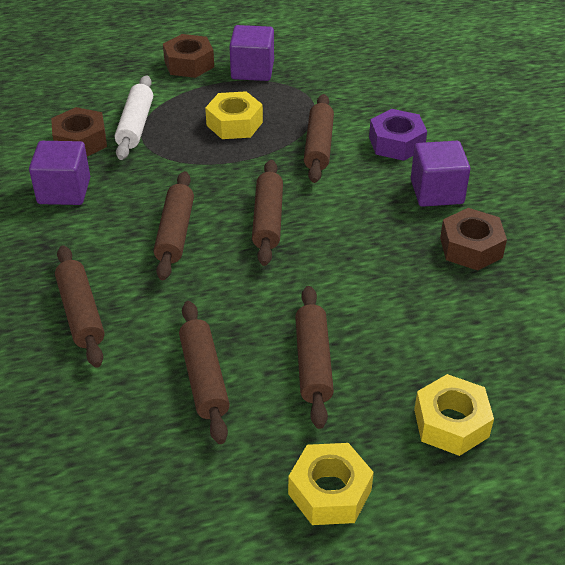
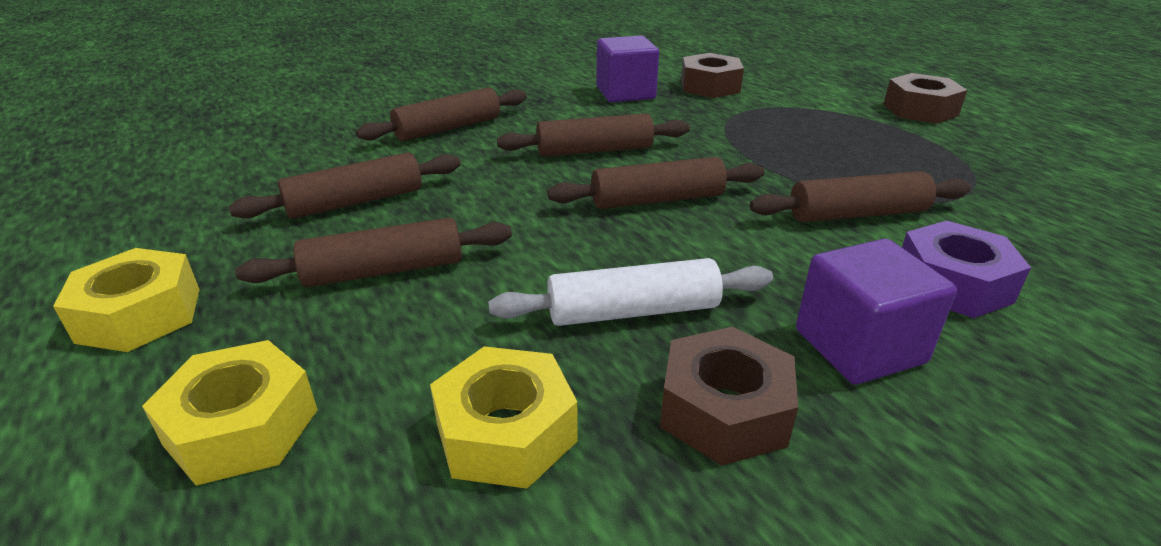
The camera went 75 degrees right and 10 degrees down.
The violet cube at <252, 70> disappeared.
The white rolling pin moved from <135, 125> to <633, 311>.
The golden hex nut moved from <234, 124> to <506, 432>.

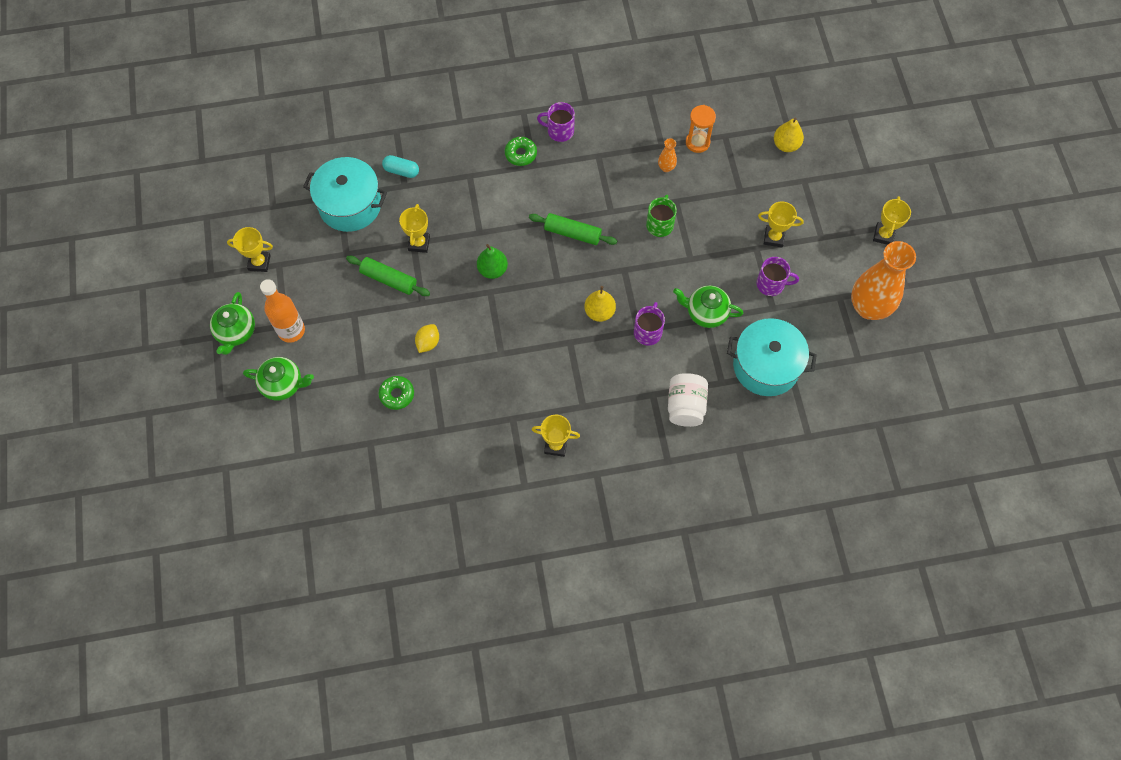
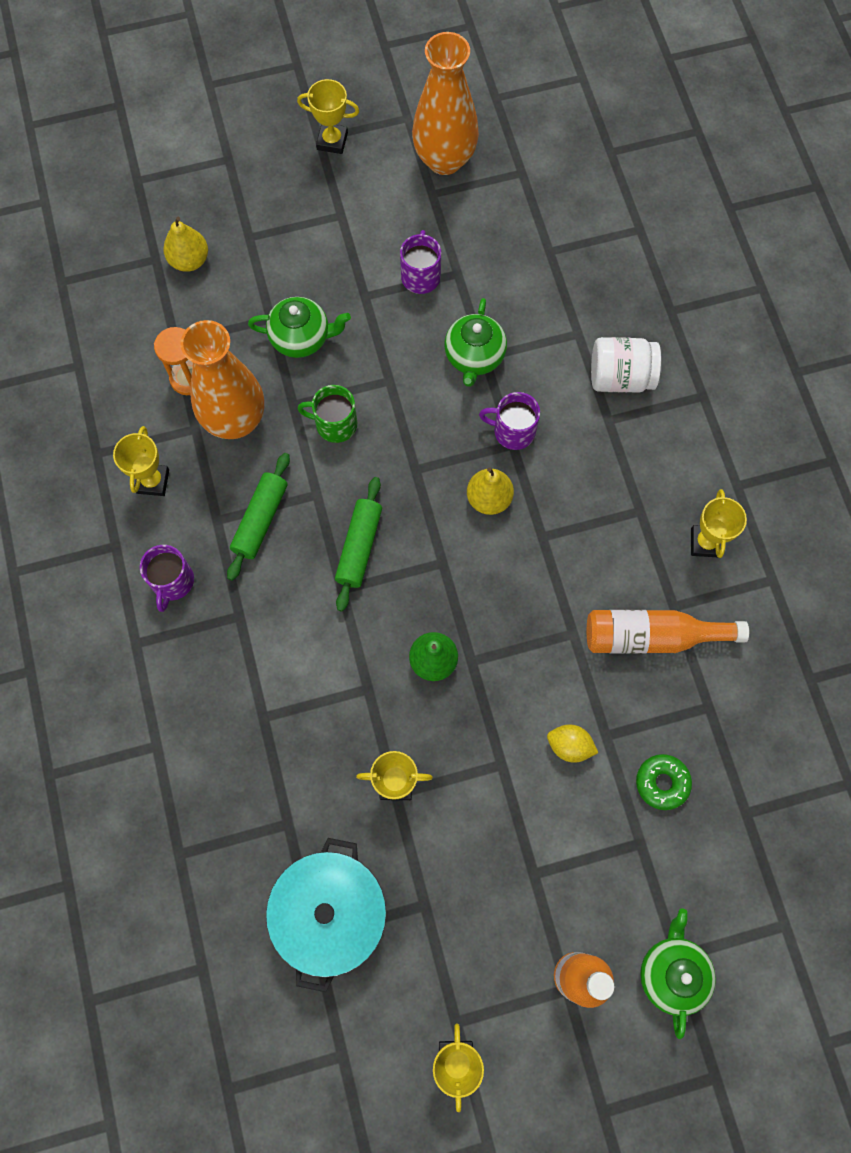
The camera went 95 degrees left and 5 degrees up.
The green doughnut at <521, 154> disappeared.
The orange tall vase at <666, 167> changed to 2.43 times the size.
The aqua pill at <401, 171> disappeared.
The golden prize cup moved from <774, 237> to <152, 481>.
The green rolling pin moved from <389, 279> to <260, 520>.
The green teapot moved from <236, 332> to <301, 338>.
The aqua cooking pot at <766, 366> disappeared.
The orange bottle at <652, 636> appeared.

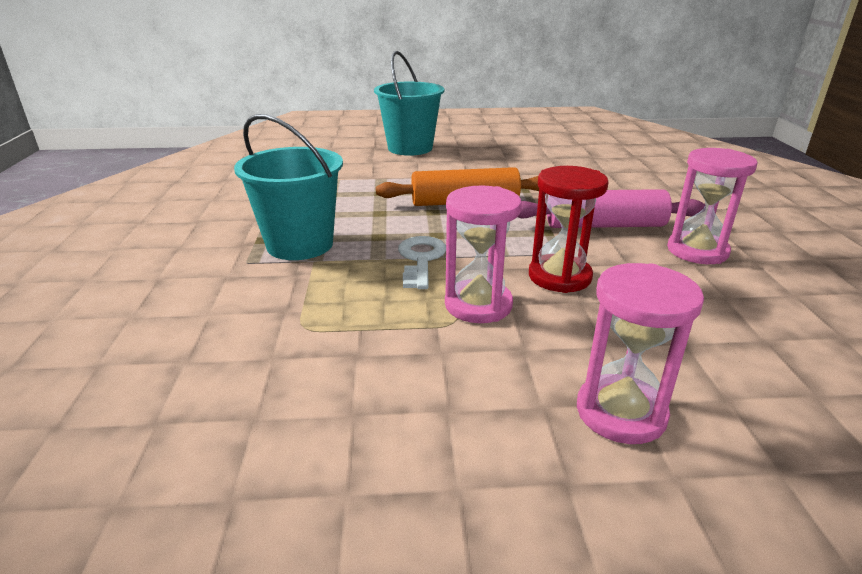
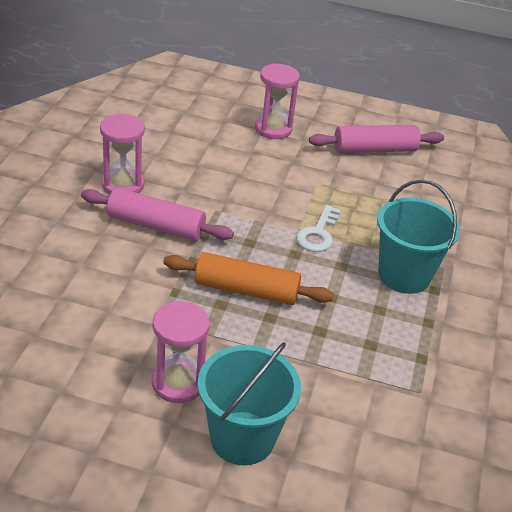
The camera went 165 degrees left and 10 degrees up.
The scarlet hourglass at <559, 276> disappeared.
The rosy hourglass moved from <478, 305> to <178, 383>.
The rosy rolling pin at <375, 149> appeared.

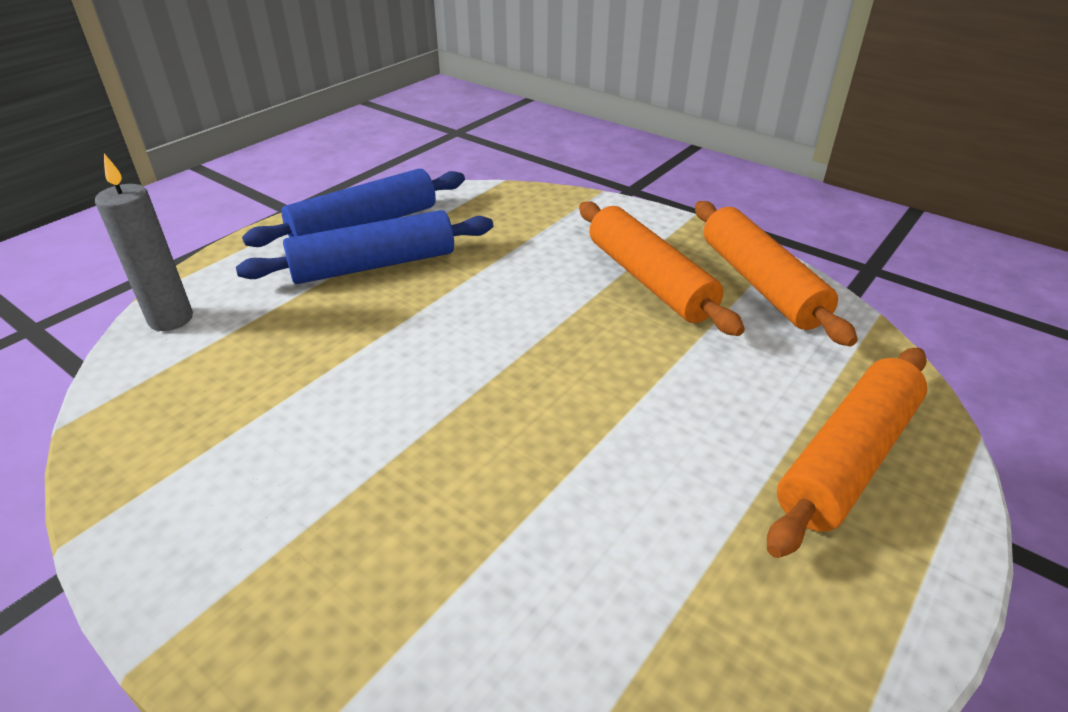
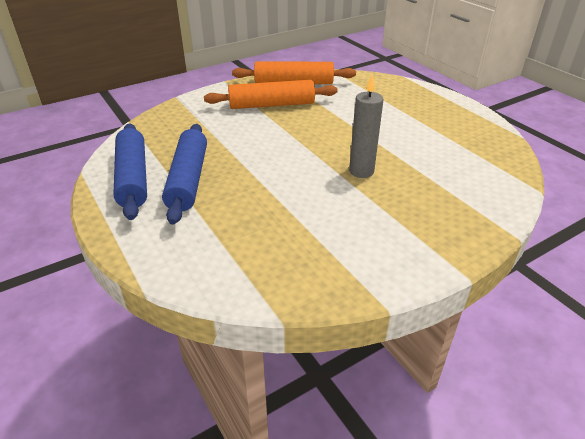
The camera went 70 degrees left and 0 degrees up.
The ash-grey candle moved from <171, 319> to <361, 171>.
The orange rolling pin at <848, 459> disappeared.

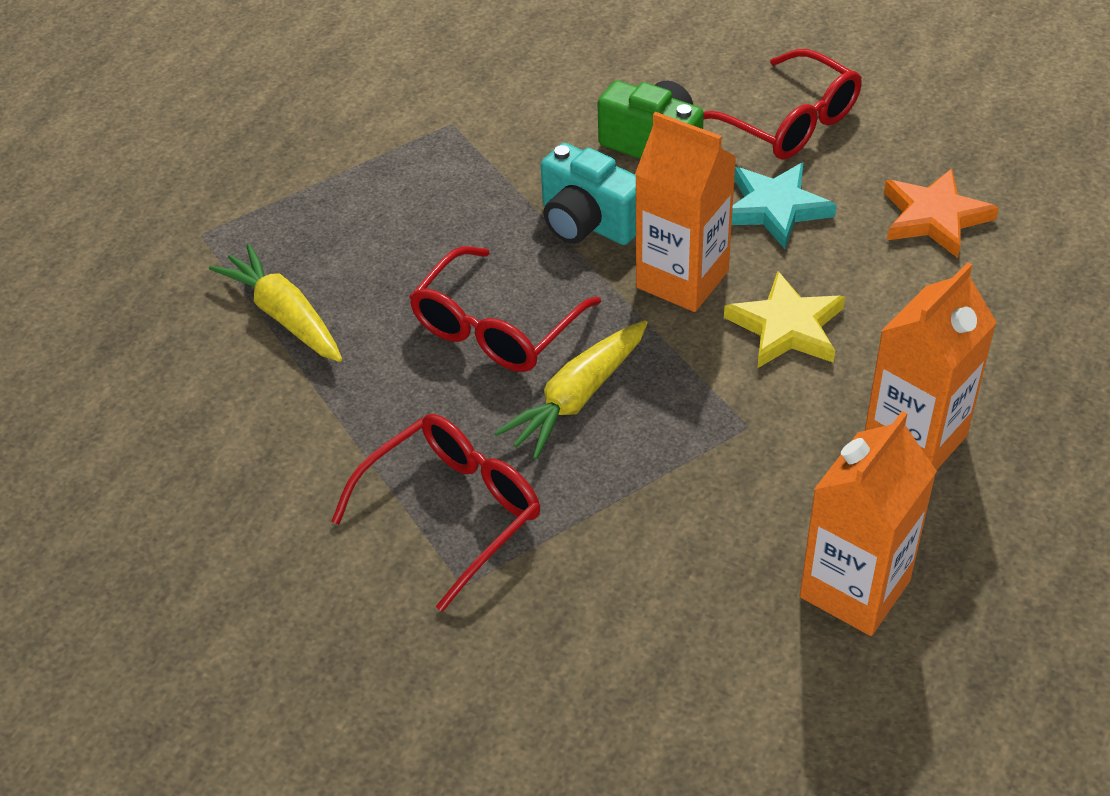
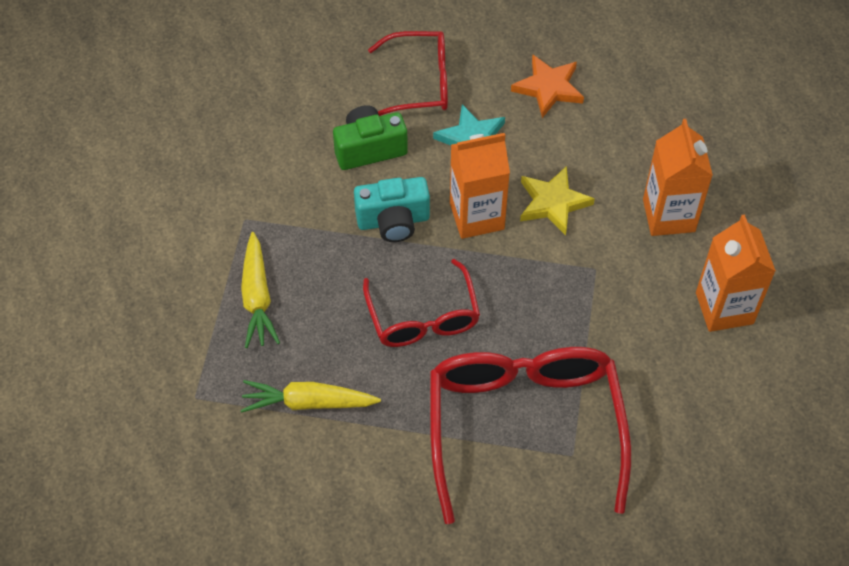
The camera went 50 degrees left and 10 degrees up.
The golden carrot moved from <578, 397> to <257, 297>.
The scarlet eyeglasses at <453, 511> changed to 1.71 times the size.

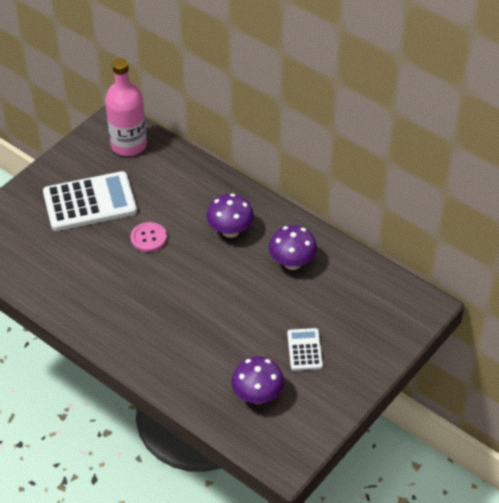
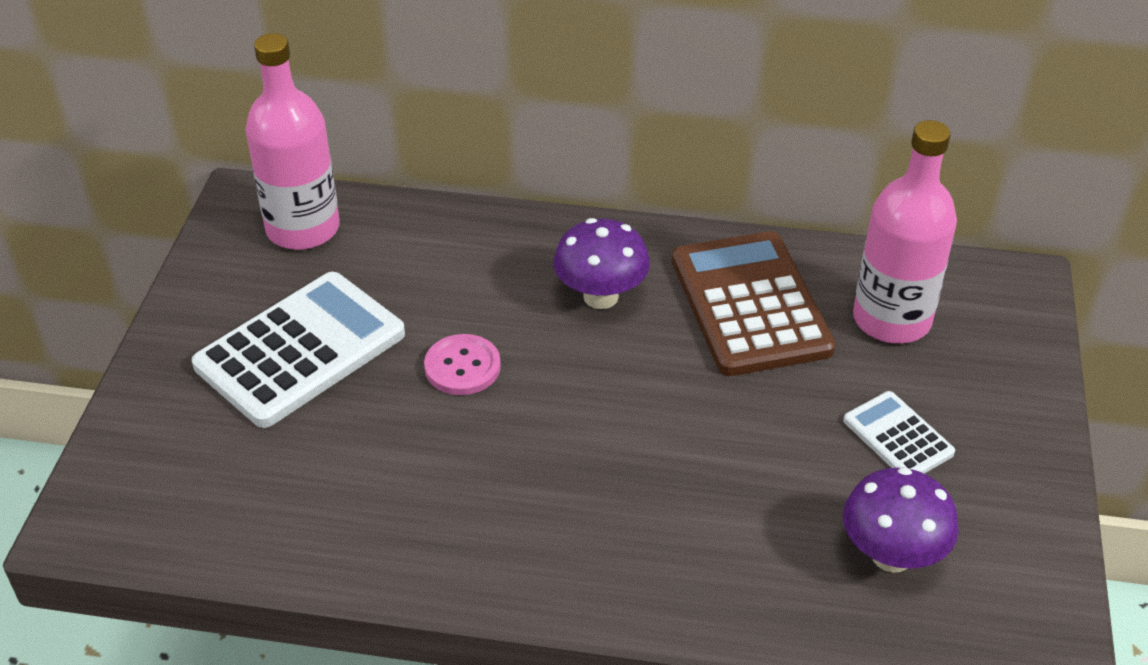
The camera went 30 degrees left and 5 degrees down.
The violet mushroom at <292, 263> was replaced by the dark brown calculator at <749, 305>.
The rosy bottle at <891, 319> appeared.

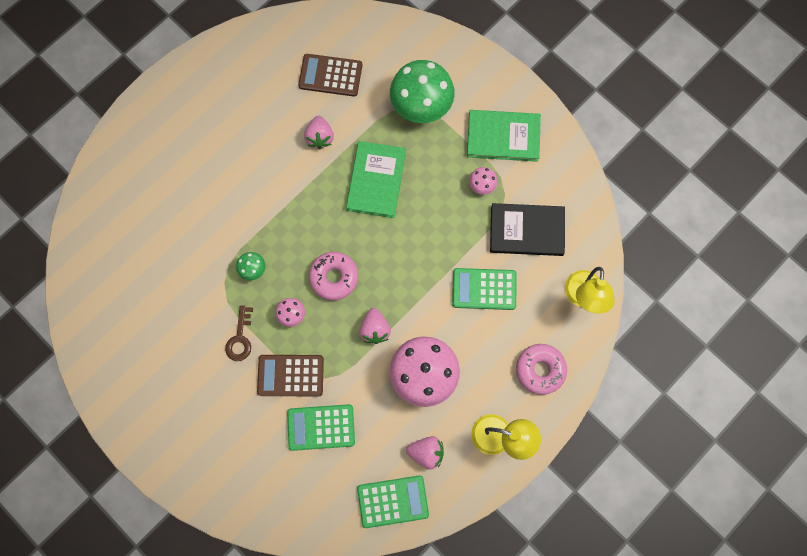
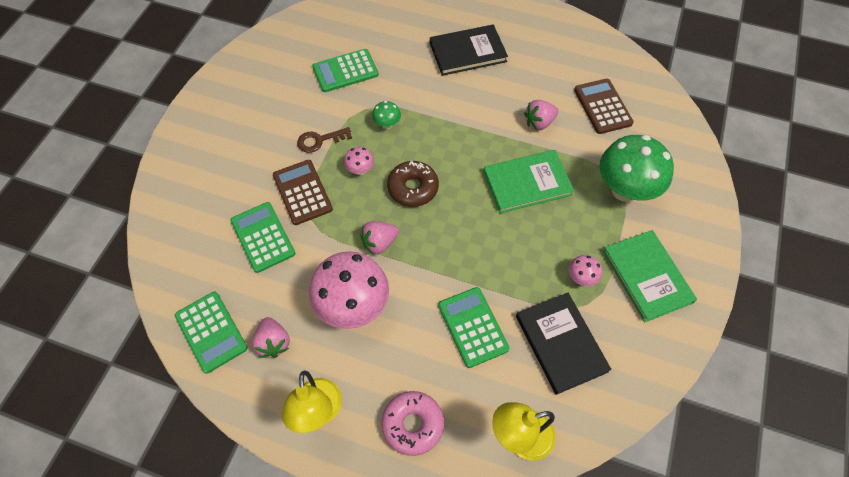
The camera went 65 degrees right and 15 degrees down.
The rosy doughnut at <334, 277> became the dark brown doughnut at <413, 188>.
The ebony book at <467, 52> appeared.
The green calculator at <345, 71> appeared.

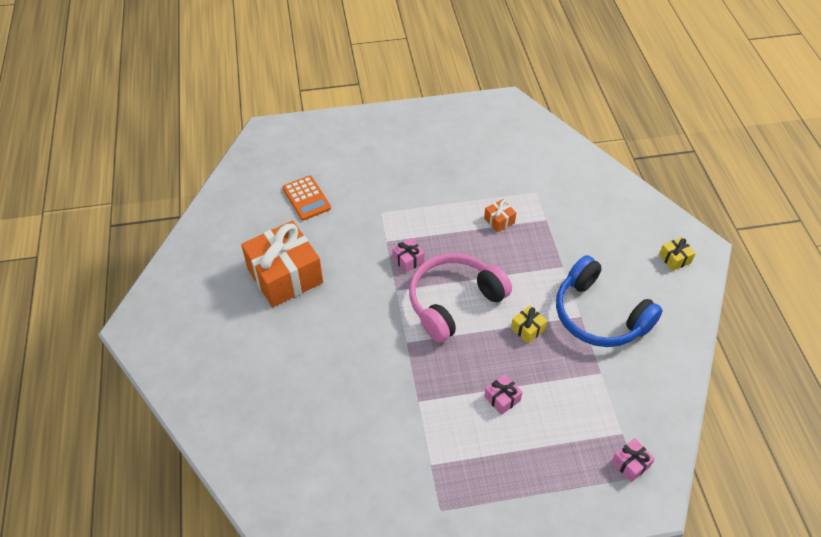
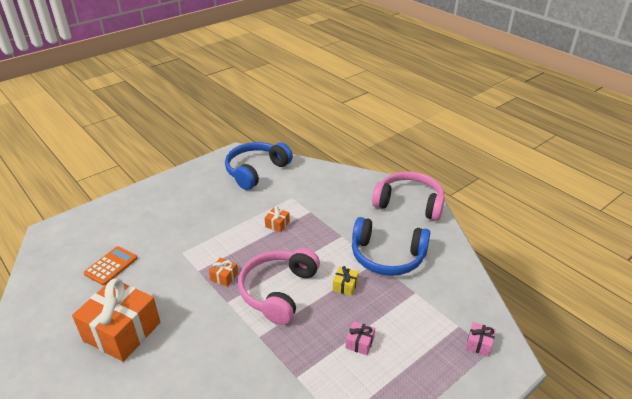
The camera went 30 degrees left and 15 degrees down.
The orange calculator at <306, 198> turned 90 degrees counterclockwise.
The golden wrapped gift at <674, 259> was replaced by the rosy headset at <409, 203>.
The rosy wrapped gift at <408, 260> became the orange wrapped gift at <224, 277>.
The royal blue headset at <256, 171> appeared.

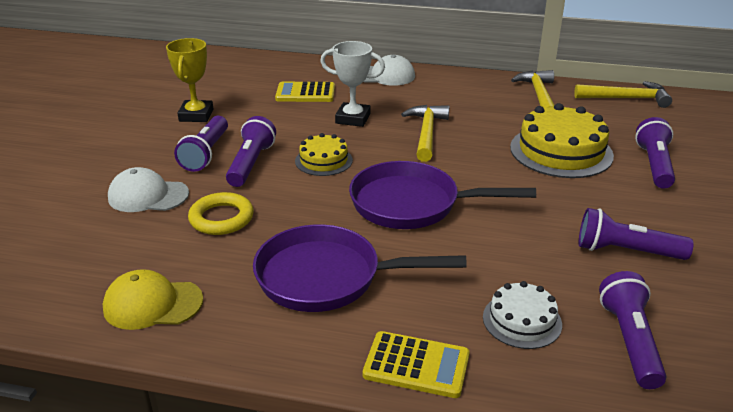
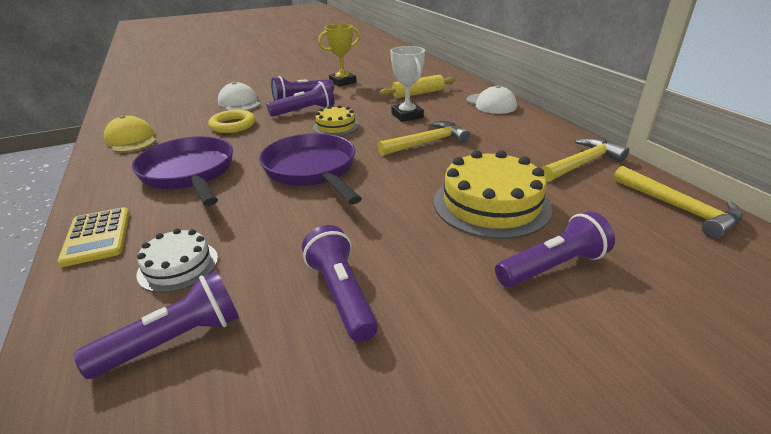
The camera went 55 degrees right and 0 degrees up.
The golden calculator at <305, 93> was replaced by the golden rolling pin at <418, 93>.

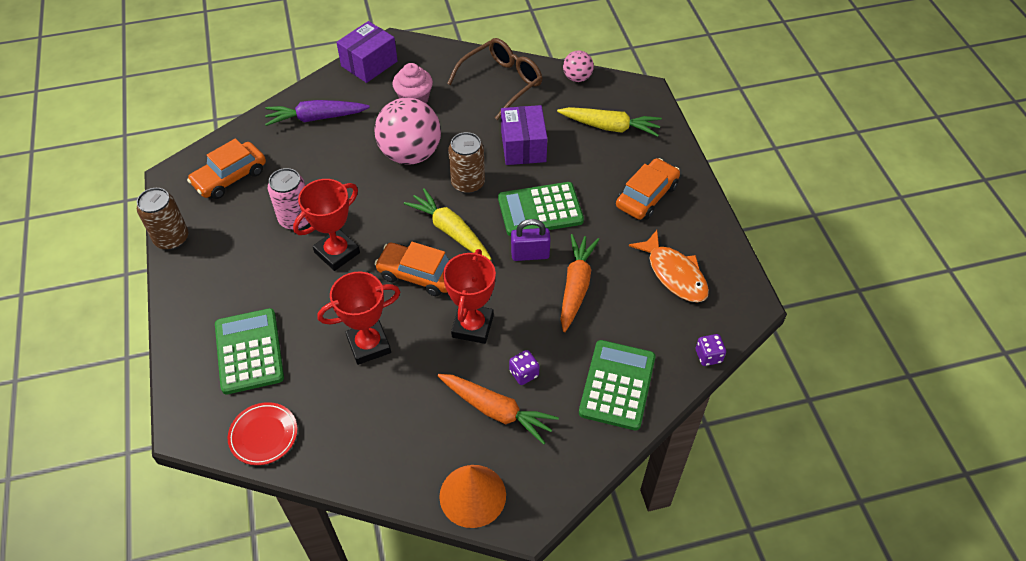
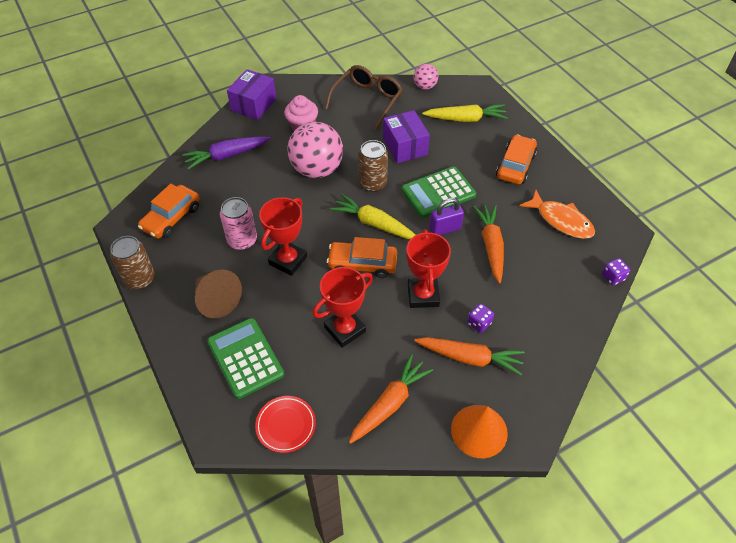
The camera went 15 degrees left and 0 degrees up.
The green calculator at <617, 385> disappeared.
The dark brown cone at <216, 300> appeared.
The orange carrot at <389, 404> appeared.

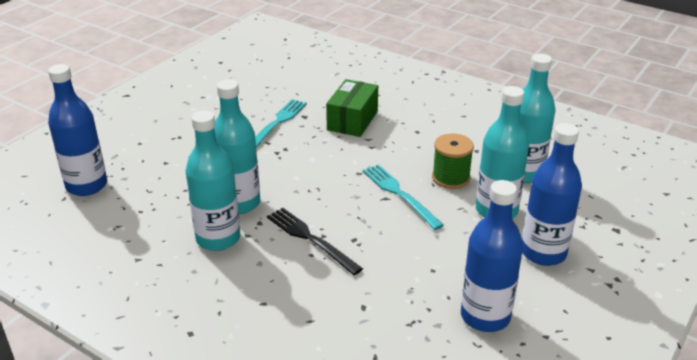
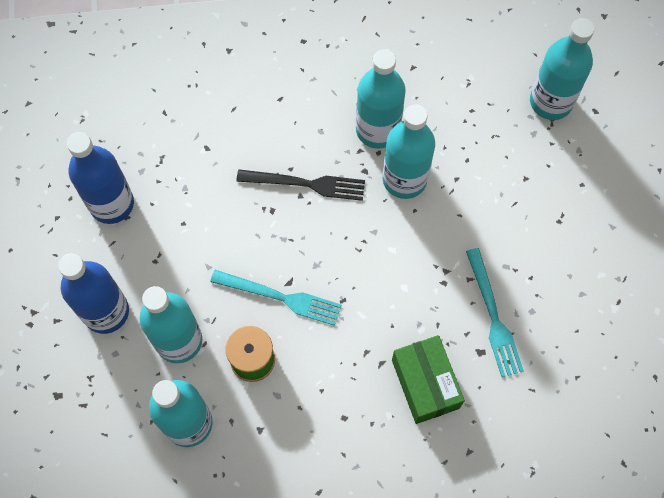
The camera went 140 degrees right and 35 degrees up.
The royal blue bottle at <86, 185> became the aqua bottle at <551, 102>.

